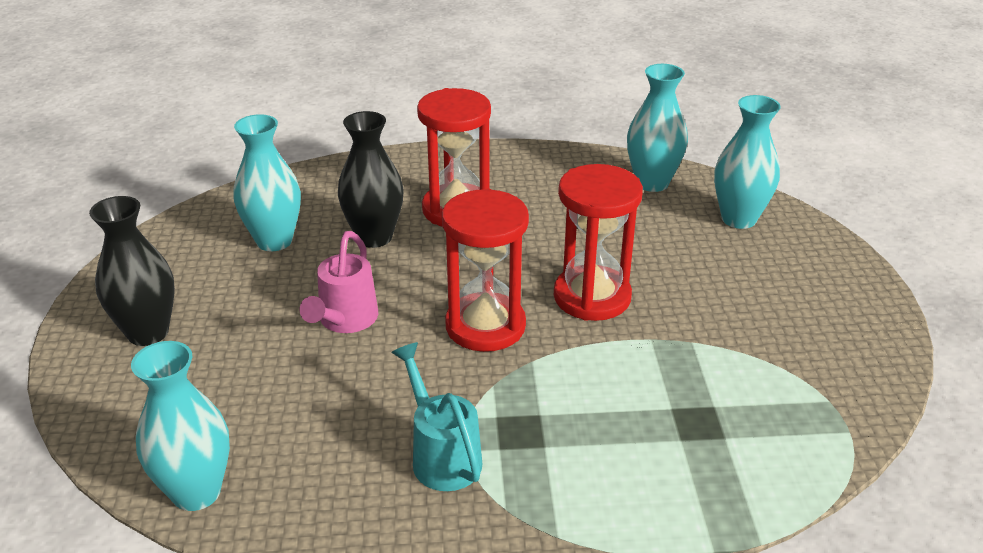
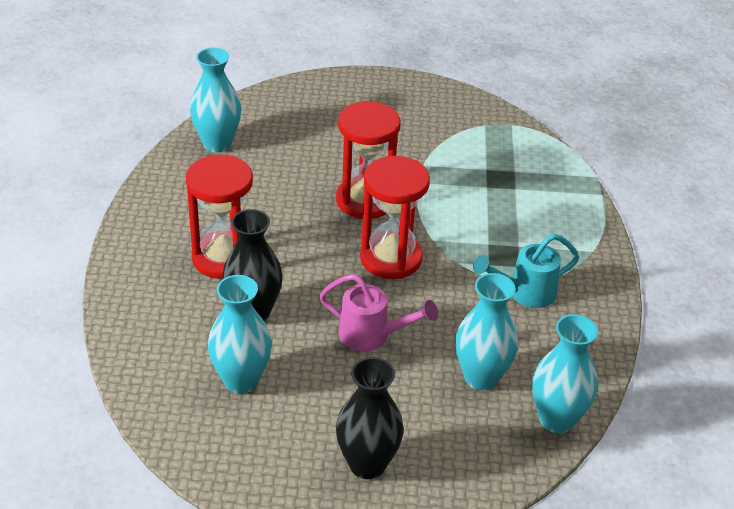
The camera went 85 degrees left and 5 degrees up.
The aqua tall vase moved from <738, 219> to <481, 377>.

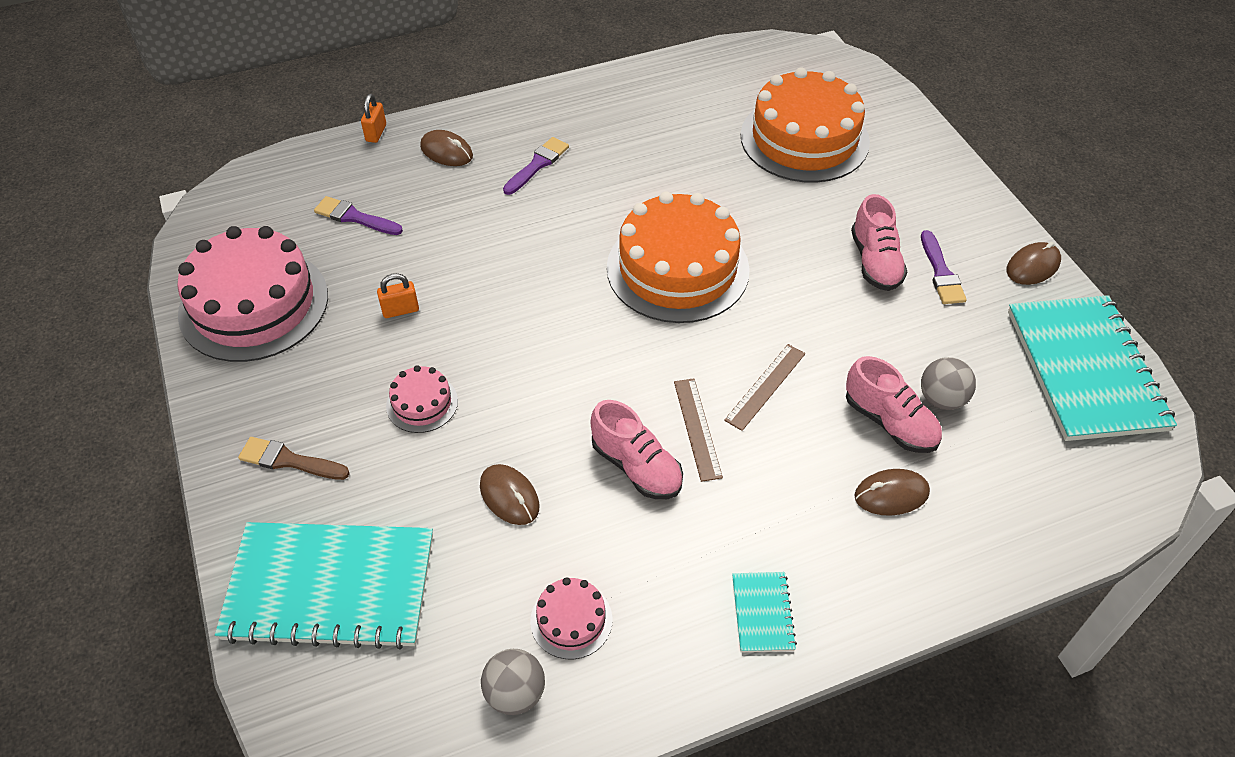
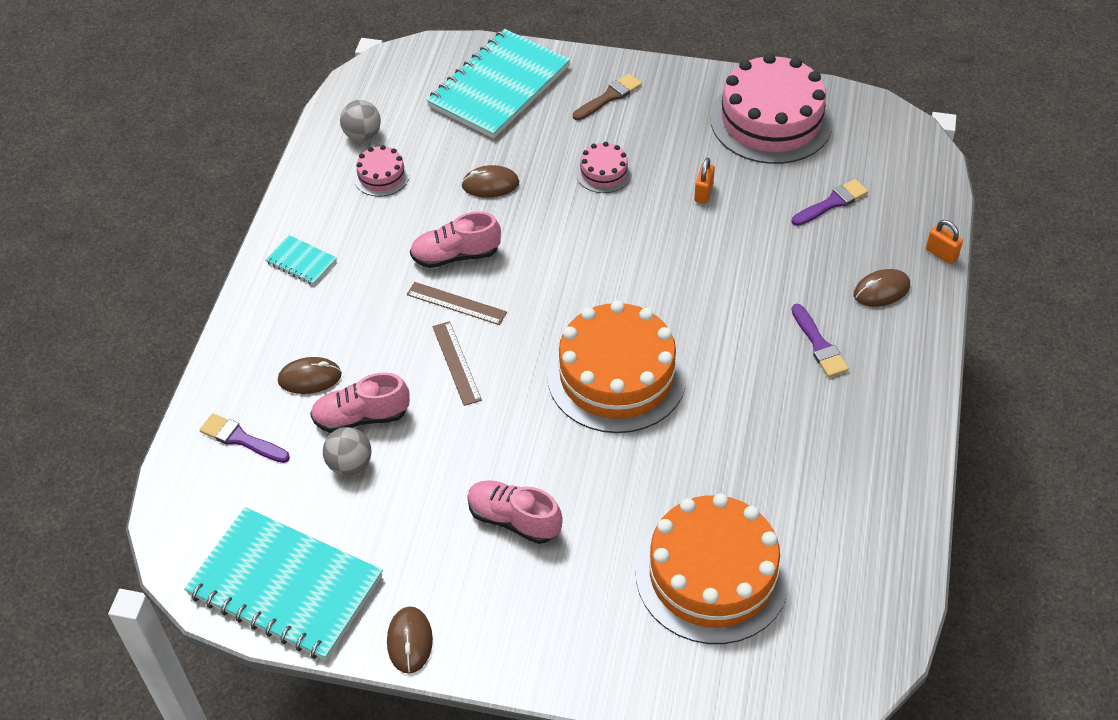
The camera went 125 degrees right and 0 degrees up.
The violet paintbrush moved from <941, 272> to <241, 439>.
The dark brown PC mouse at <891, 494> turned 60 degrees clockwise.

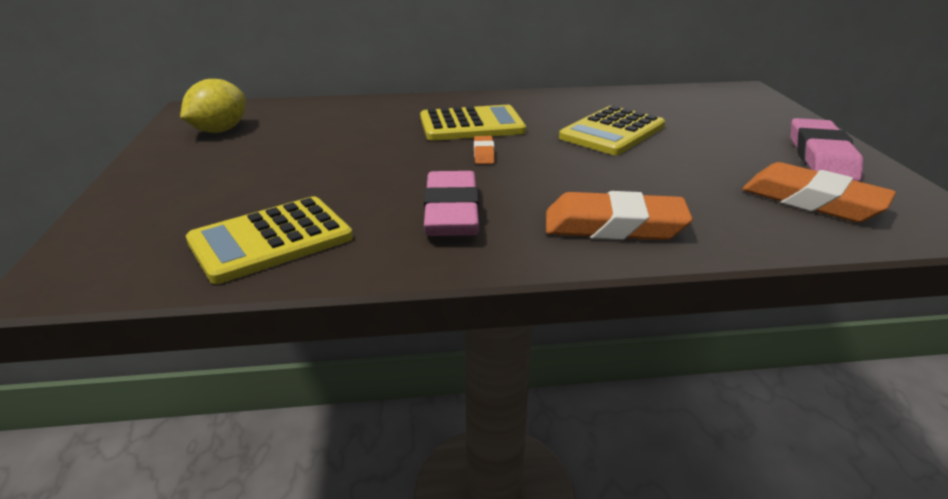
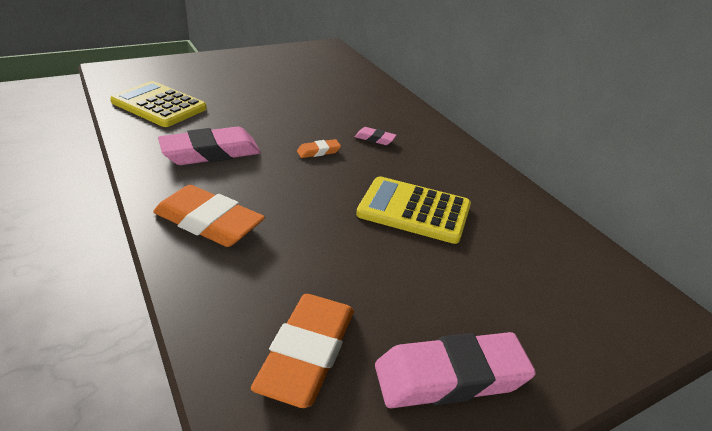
The camera went 65 degrees right and 5 degrees up.
The golden toy lemon at <219, 130> disappeared.
The golden calculator at <471, 125> was replaced by the rosy pencil eraser at <375, 139>.
The orange pencil eraser at <614, 226> turned 45 degrees counterclockwise.

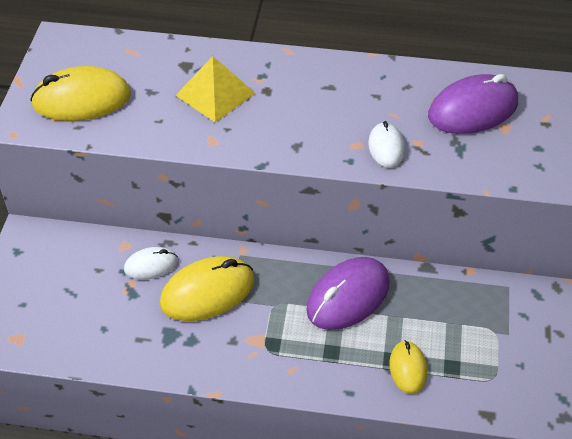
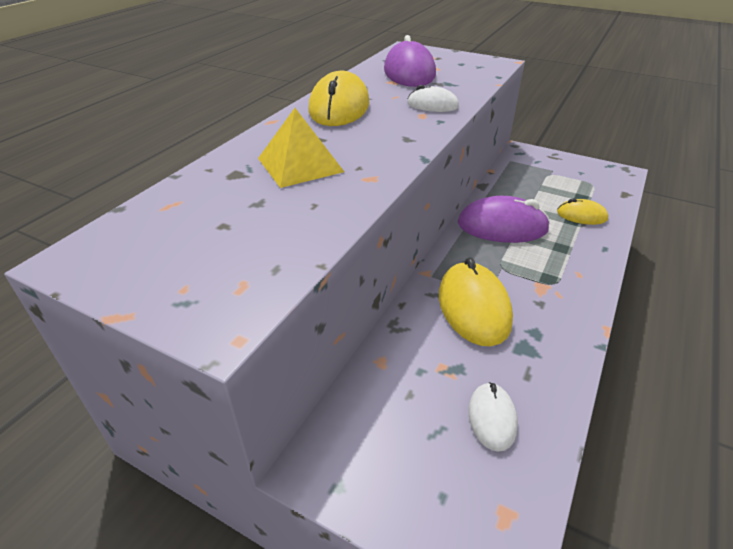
The camera went 70 degrees left and 10 degrees down.
The golden PC mouse moved from <82, 99> to <339, 107>.
The white PC mouse moved from <151, 265> to <492, 418>.
The violet PC mouse at <348, 296> turned 60 degrees counterclockwise.

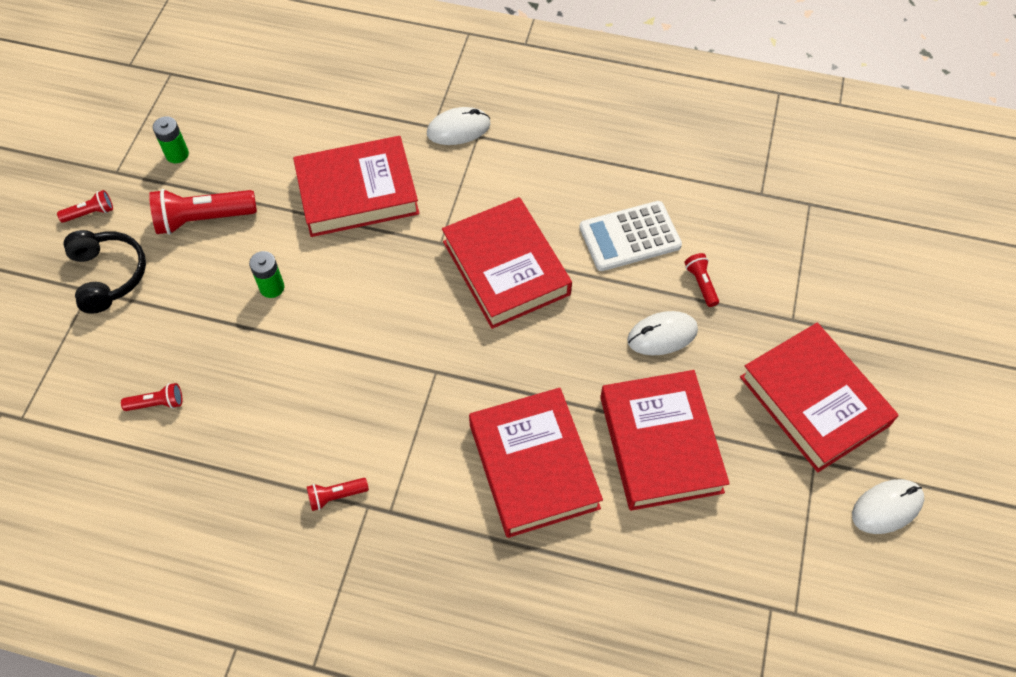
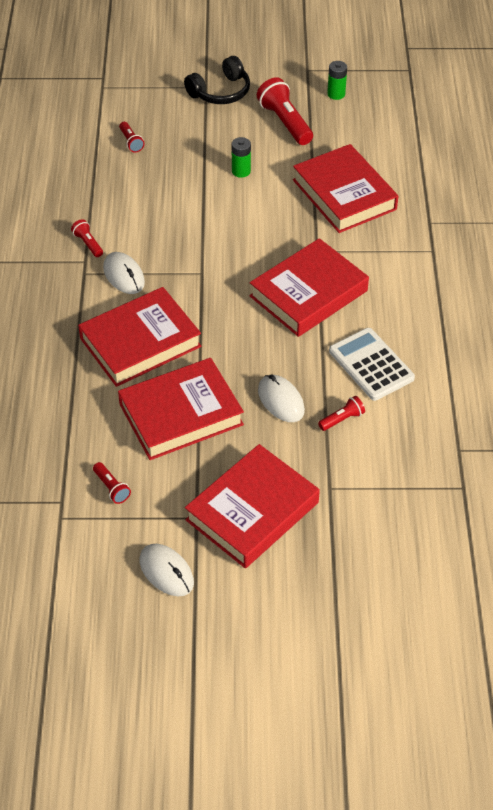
The camera went 75 degrees right and 10 degrees down.
The white PC mouse moved from <458, 129> to <124, 275>.
The scarlet flashlight moved from <90, 213> to <111, 488>.

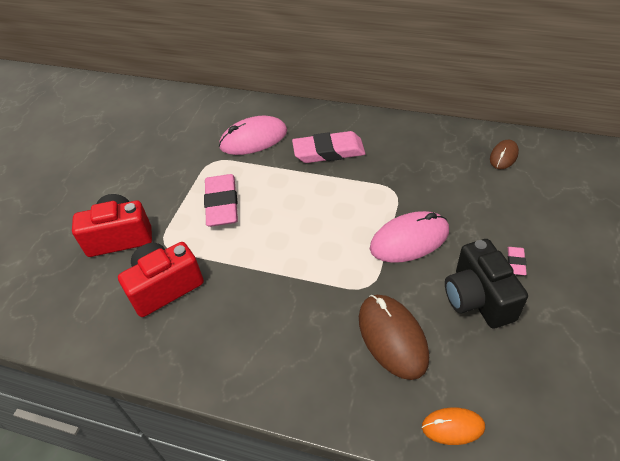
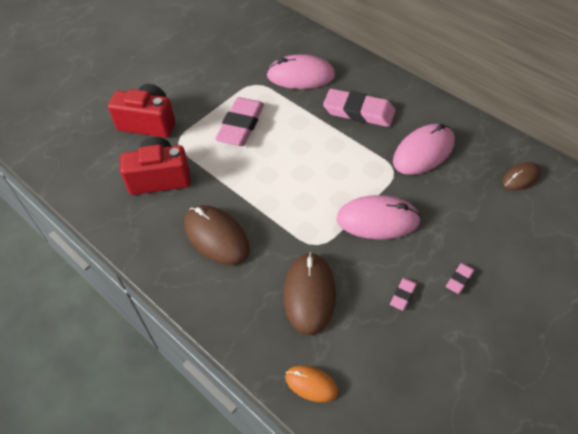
The camera went 25 degrees right and 5 degrees up.
The ebony compact camera at <478, 298> was replaced by the rosy pencil eraser at <403, 295>.
The rosy PC mouse at <423, 152> appeared.
The dark brown PC mouse at <216, 237> appeared.

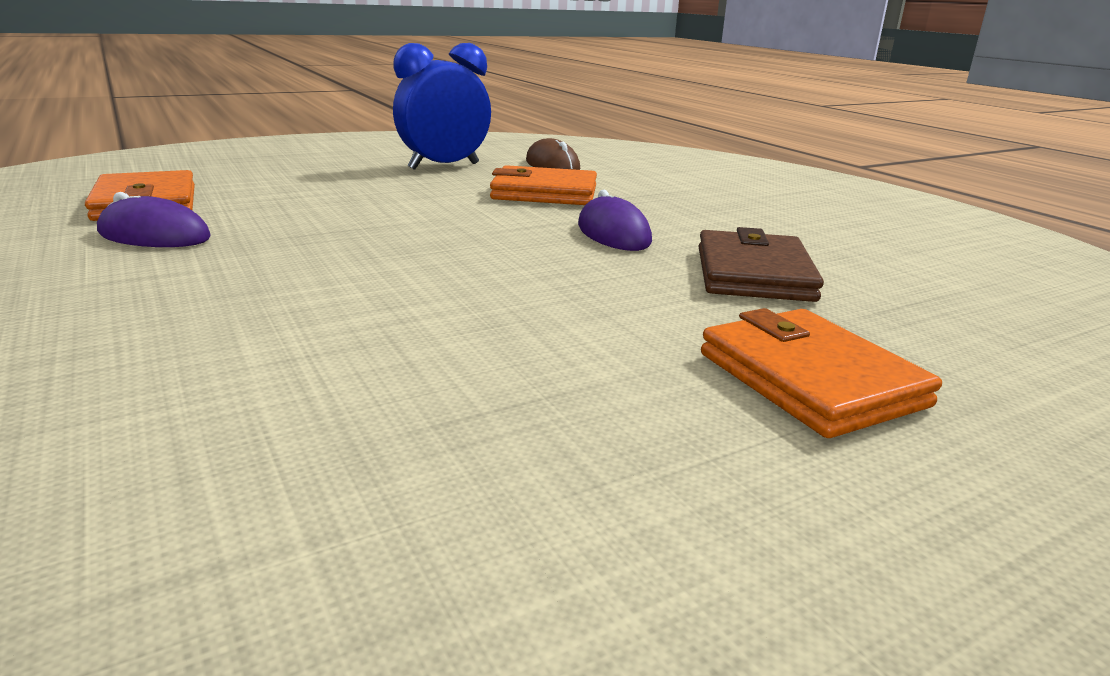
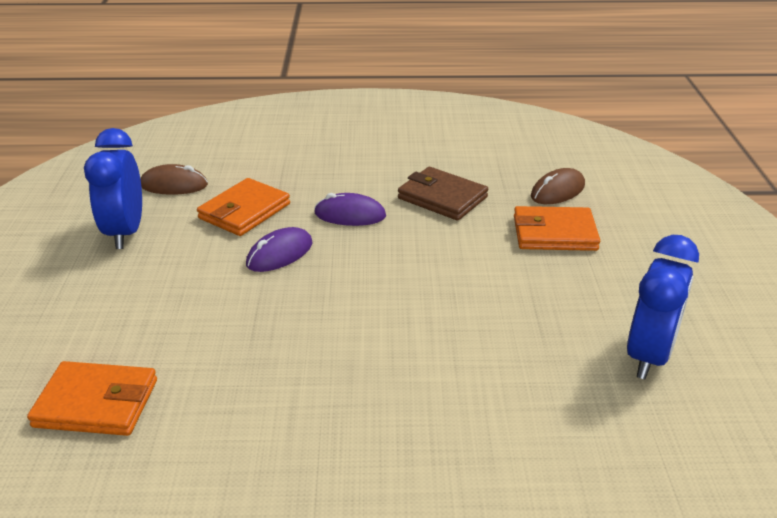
The camera went 60 degrees left and 10 degrees up.
The violet PC mouse moved from <154, 235> to <279, 254>.
The dark brown PC mouse at <557, 191> appeared.
The royal blue alarm clock at <649, 355> appeared.

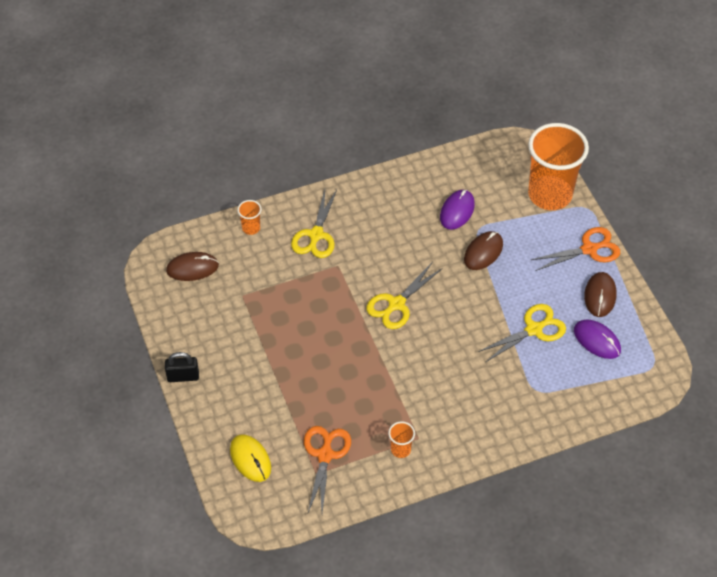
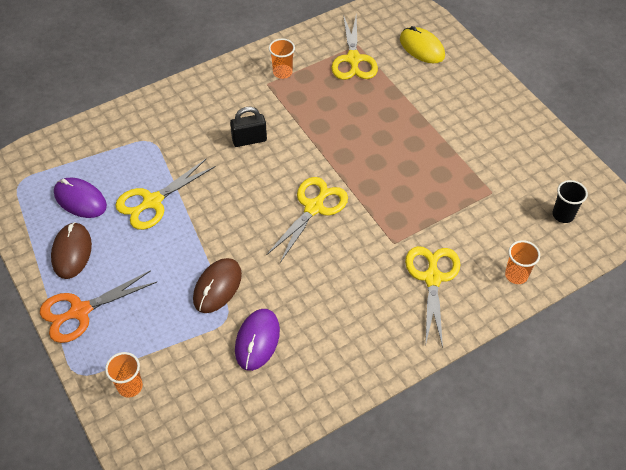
The camera went 170 degrees right and 0 degrees up.
The orange tumbler at <550, 195> changed to 0.40 times the size.
The dark brown PC mouse at <192, 268> was replaced by the ebony tumbler at <563, 215>.
The ebony lock moved from <183, 376> to <249, 140>.
The orange pair of scissors at <325, 455> became the golden pair of scissors at <353, 59>.

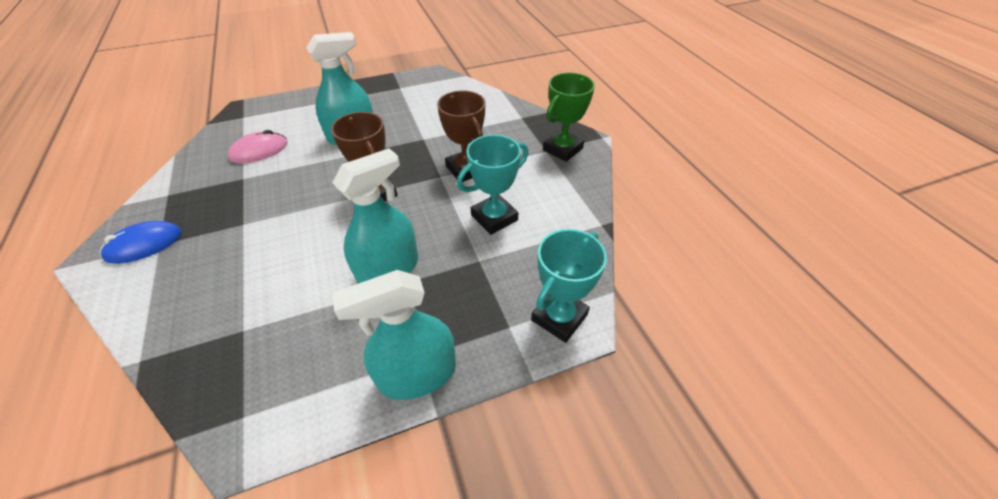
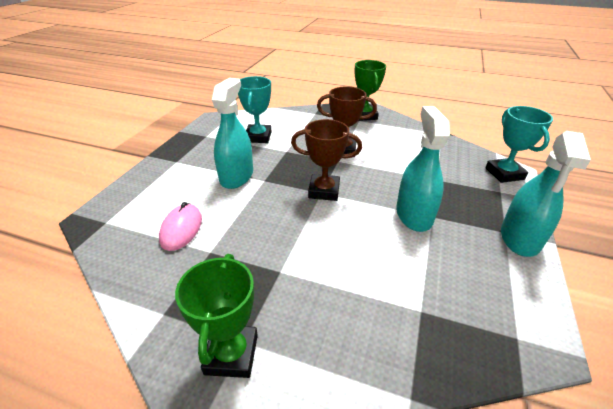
The camera went 50 degrees left and 10 degrees down.
The aqua prize cup moved from <494, 217> to <258, 137>.
The royal blue PC mouse at <144, 245> was replaced by the green prize cup at <231, 354>.

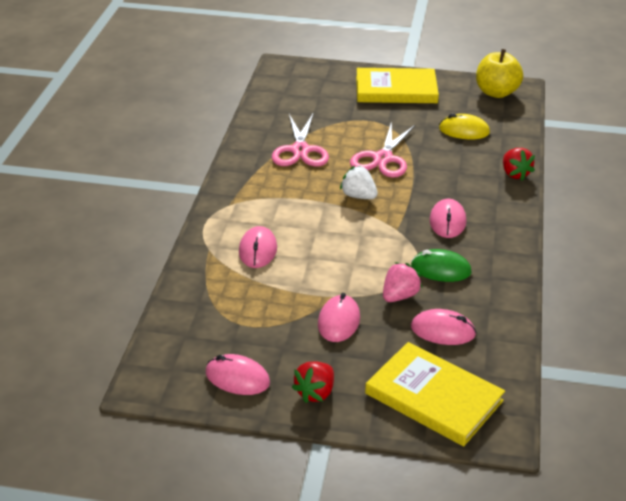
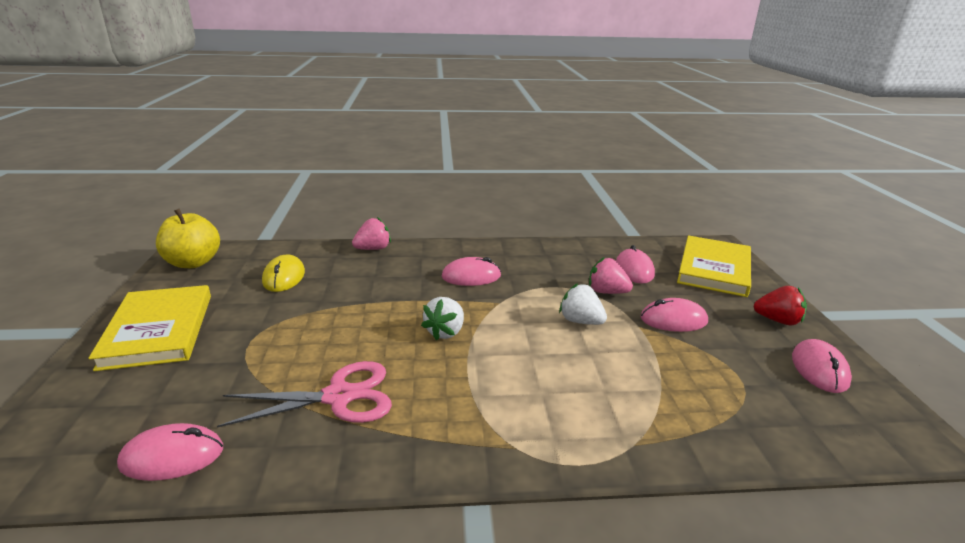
The camera went 105 degrees left and 10 degrees down.
The rosy pair of scissors at <383, 159> disappeared.
The scarlet strawberry at <515, 174> became the rosy strawberry at <373, 249>.
The rosy PC mouse moved from <258, 250> to <172, 456>.
The green PC mouse at <440, 269> disappeared.
The white strawberry at <580, 321> appeared.

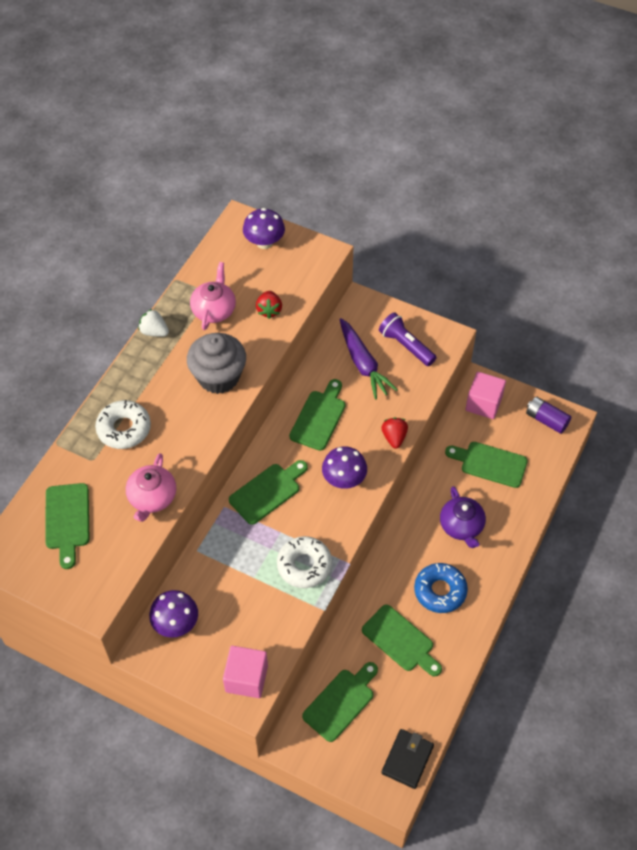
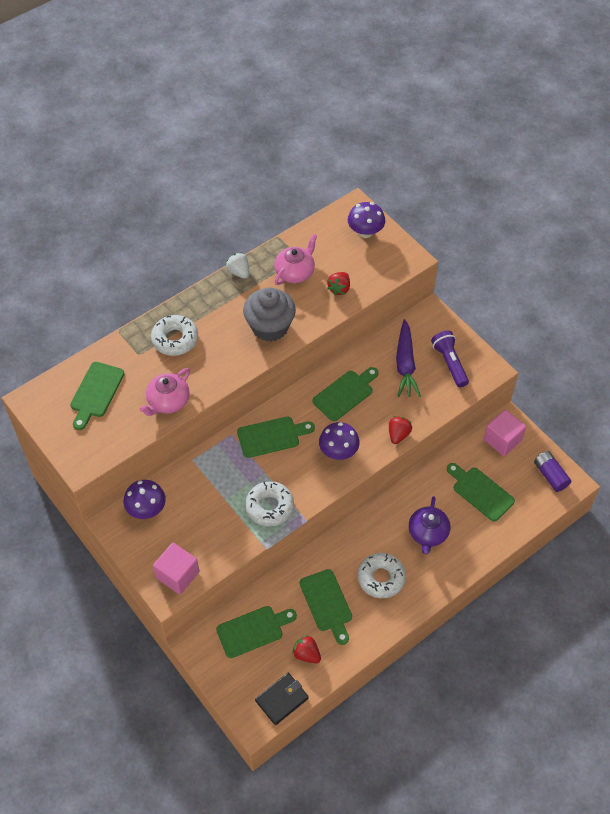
The camera went 25 degrees right and 0 degrees up.
The royal blue doughnut at <440, 591> became the white doughnut at <381, 578>.
The scarlet strawberry at <306, 654> appeared.

